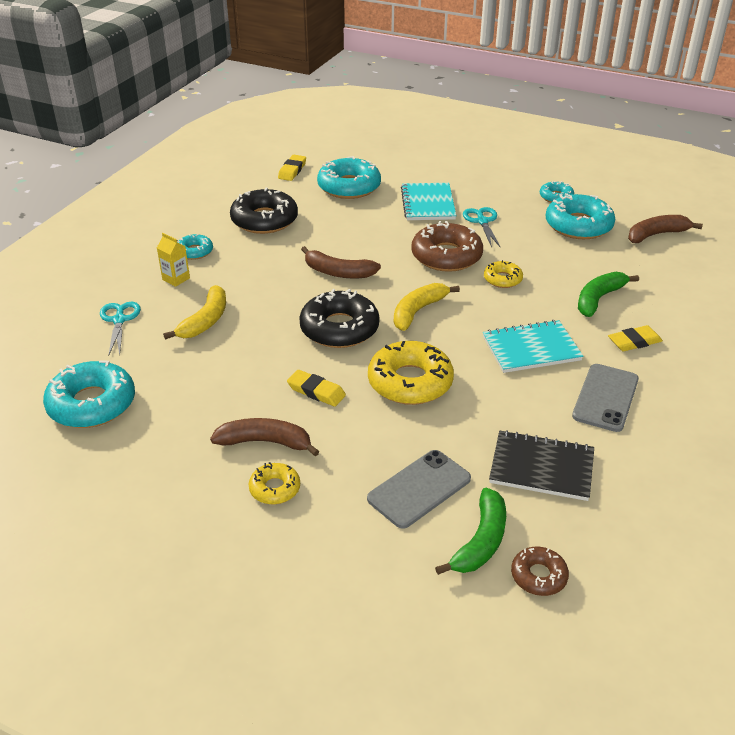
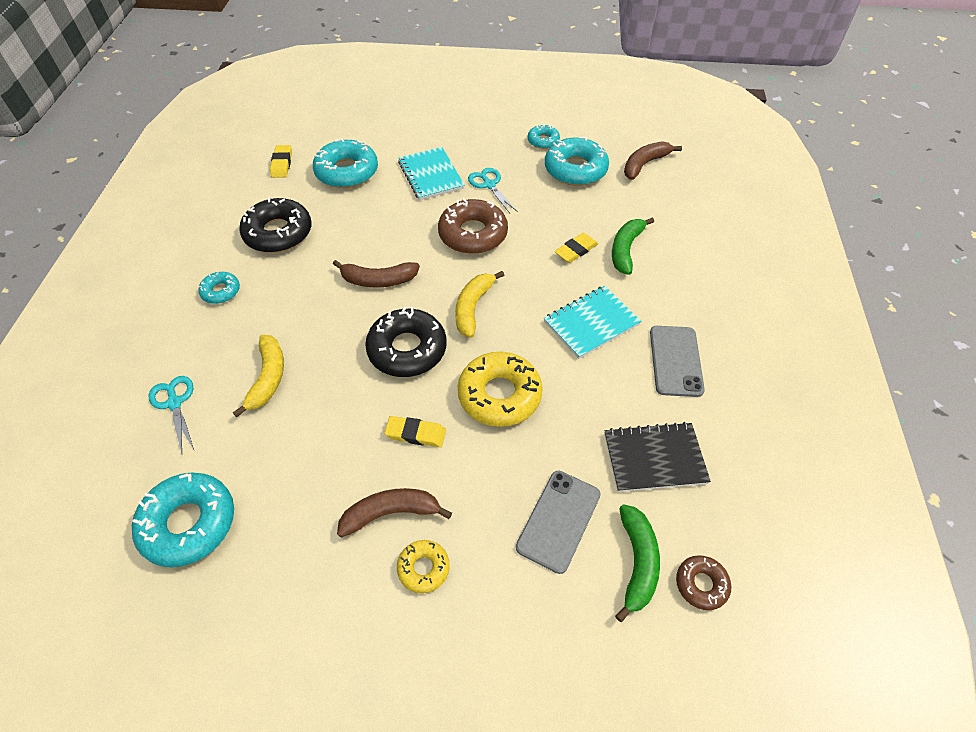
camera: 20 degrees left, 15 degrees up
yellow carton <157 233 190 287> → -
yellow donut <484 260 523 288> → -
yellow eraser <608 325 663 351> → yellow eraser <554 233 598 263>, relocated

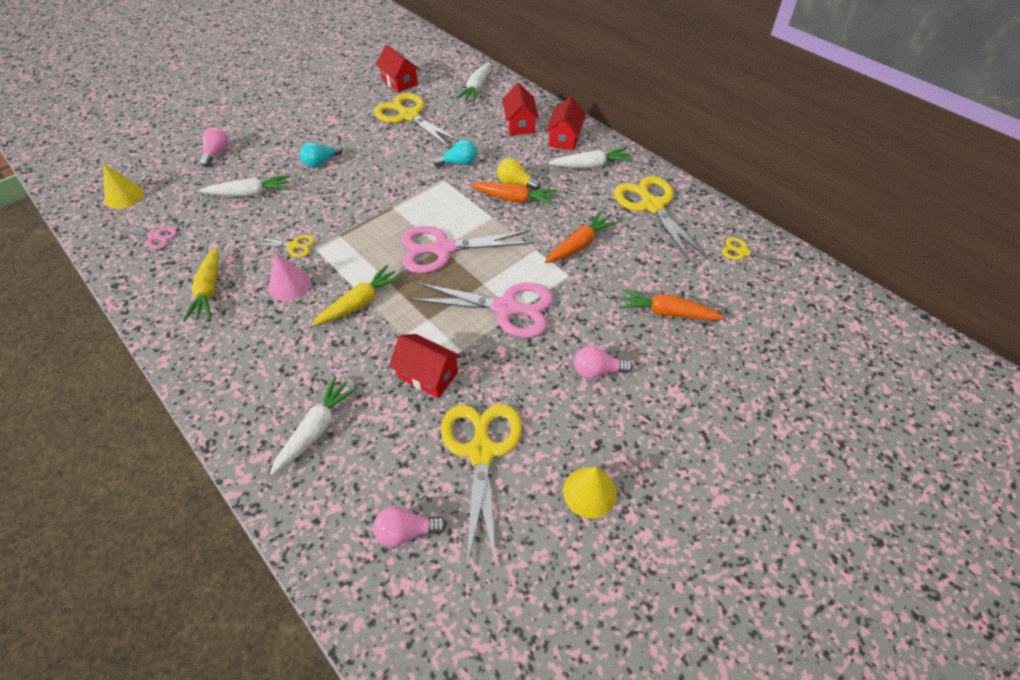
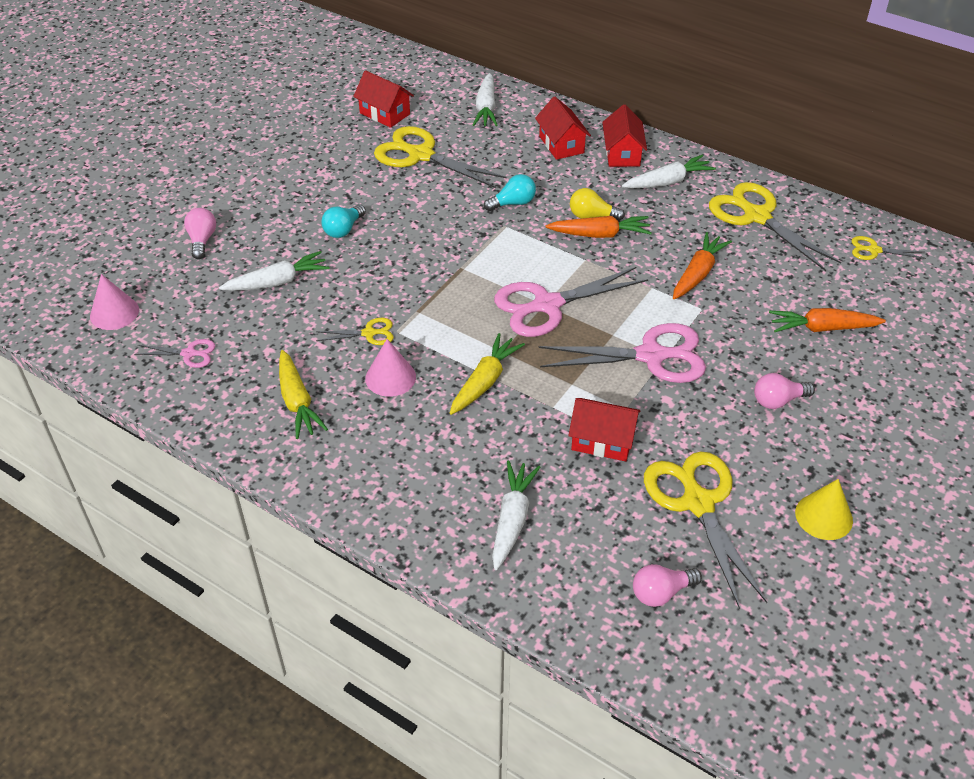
camera: 15 degrees left, 5 degrees down
yellow cone <103 163 144 209> → pink cone <90 274 139 330>

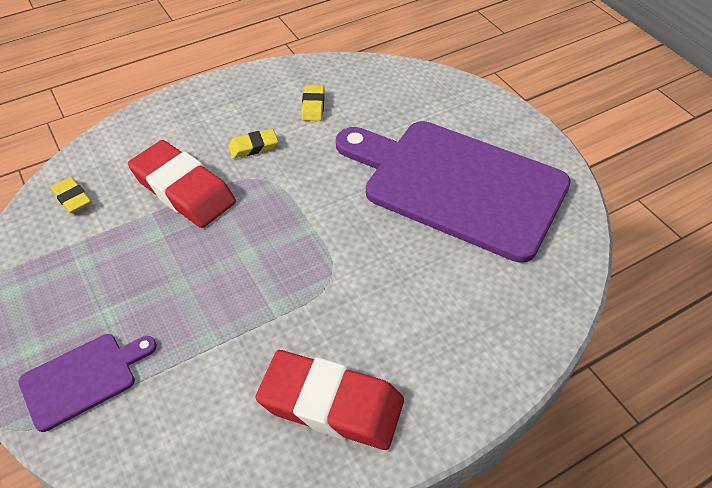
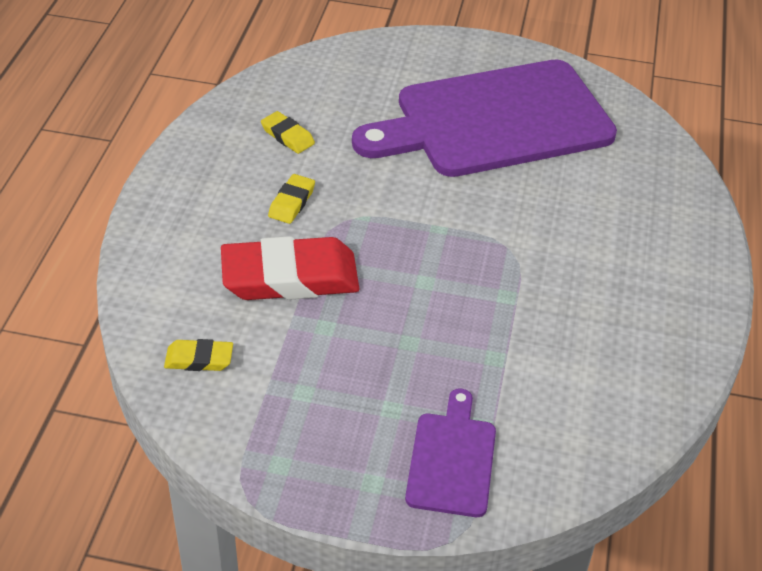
camera: 50 degrees left, 5 degrees down
red eraser <255 350 404 450> → -

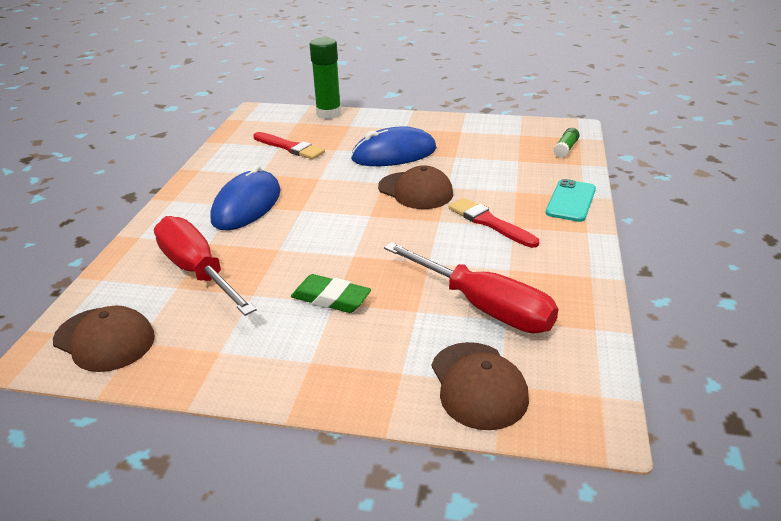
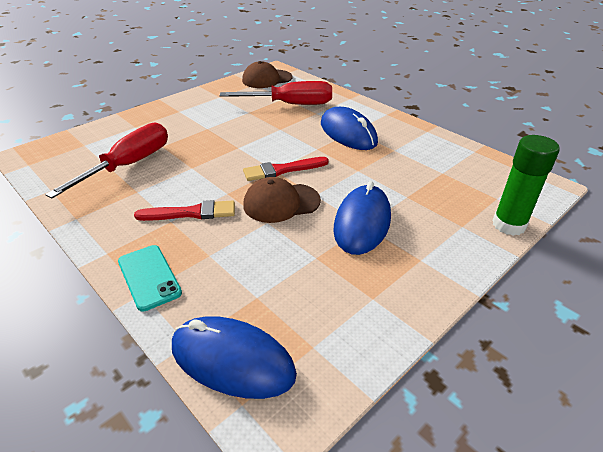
camera: 125 degrees right, 5 degrees up
green eraser <291 274 371 313> → -
brown cap <431 342 529 430> → -
red brush <253 132 325 159> → red brush <243 157 329 181>, relocated
green glue stick <553 128 580 158> → blue mouse <172 316 297 399>
red screwdriver <384 242 558 333> → red screwdriver <45 123 168 198>, 135 degrees clockwise

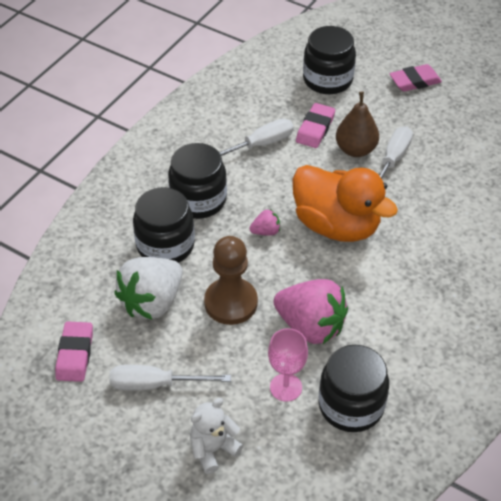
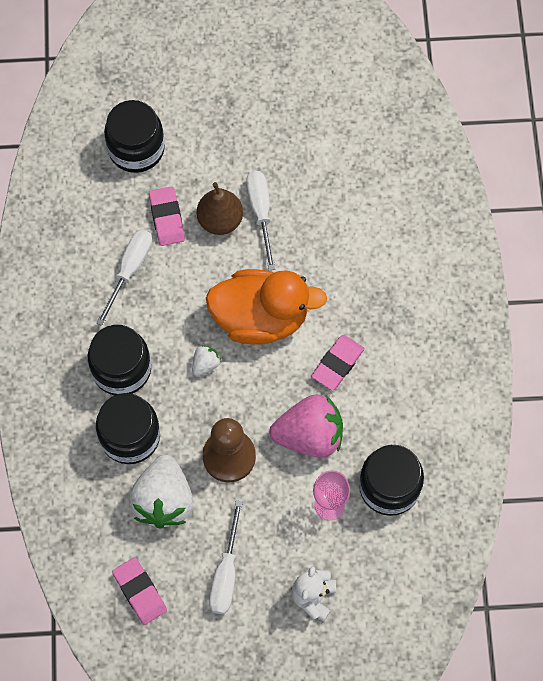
camera: 35 degrees left, 20 degrees up
pink eraser <389 64 442 92> → pink eraser <311 335 365 390>, relocated
pink strawberry <249 209 280 236> → white strawberry <192 345 221 376>
white screwdriver <109 365 231 390> → white screwdriver <209 500 243 614>, 45 degrees counterclockwise

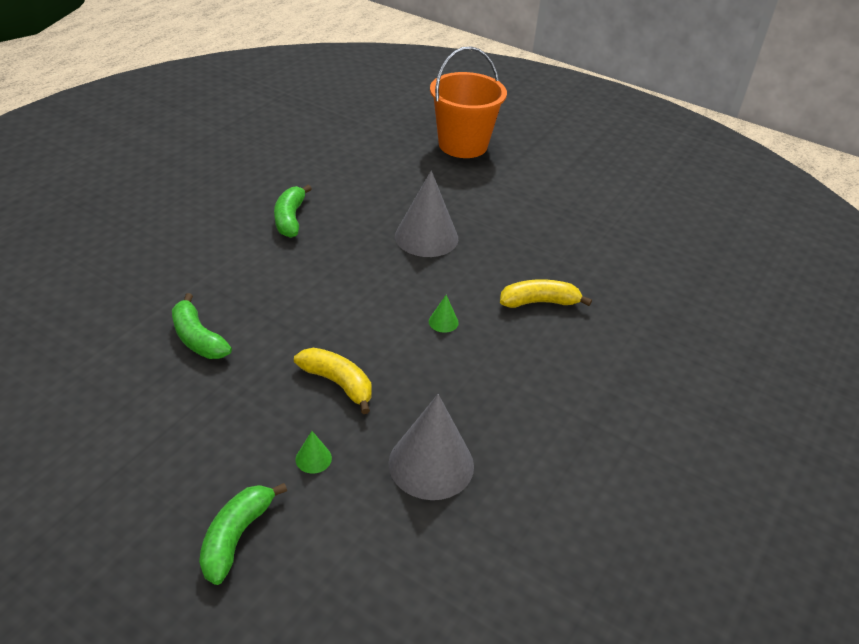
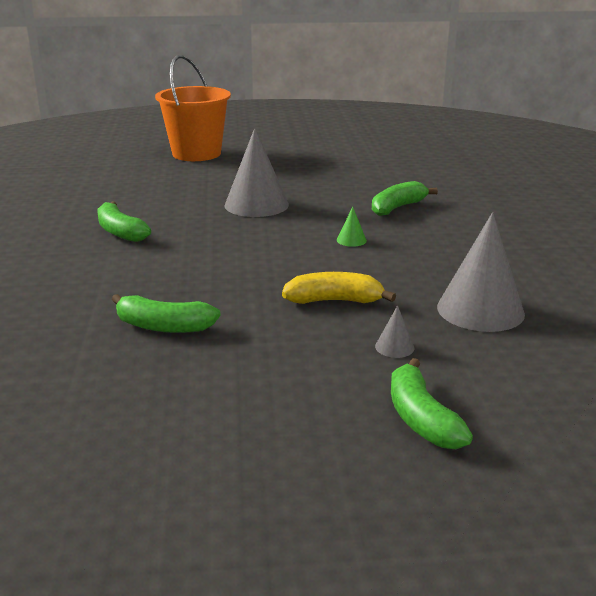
camera: 35 degrees left, 15 degrees down
green cone <296 431 332 474> → grey cone <375 305 414 358>
yellow banana <500 279 592 308> → green banana <372 181 438 216>

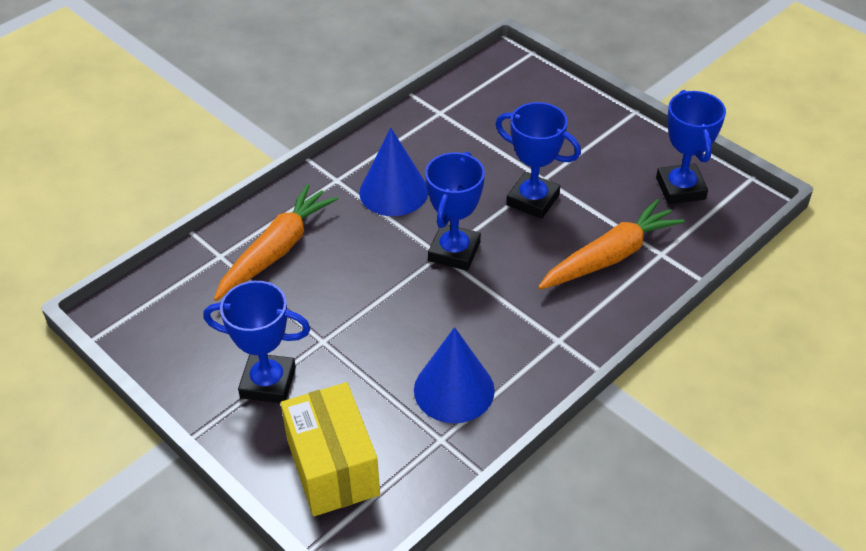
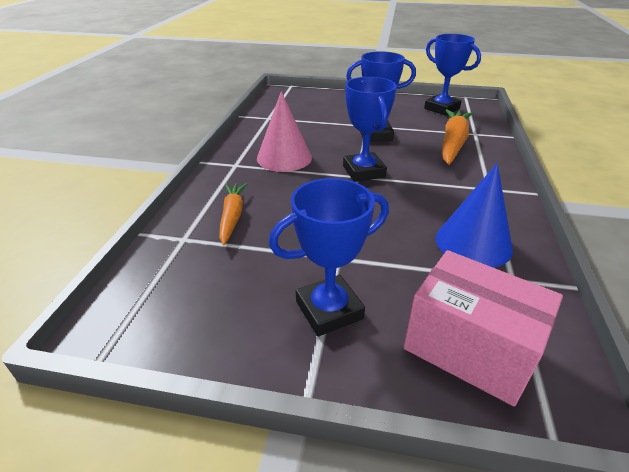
camera: 35 degrees left, 10 degrees down
yellow box <280 382 380 516> → pink box <403 250 563 406>
blue cone <359 128 428 216> → pink cone <257 91 312 172>
orange carrot <214 184 338 301> → orange carrot <219 183 247 246>, x0.64

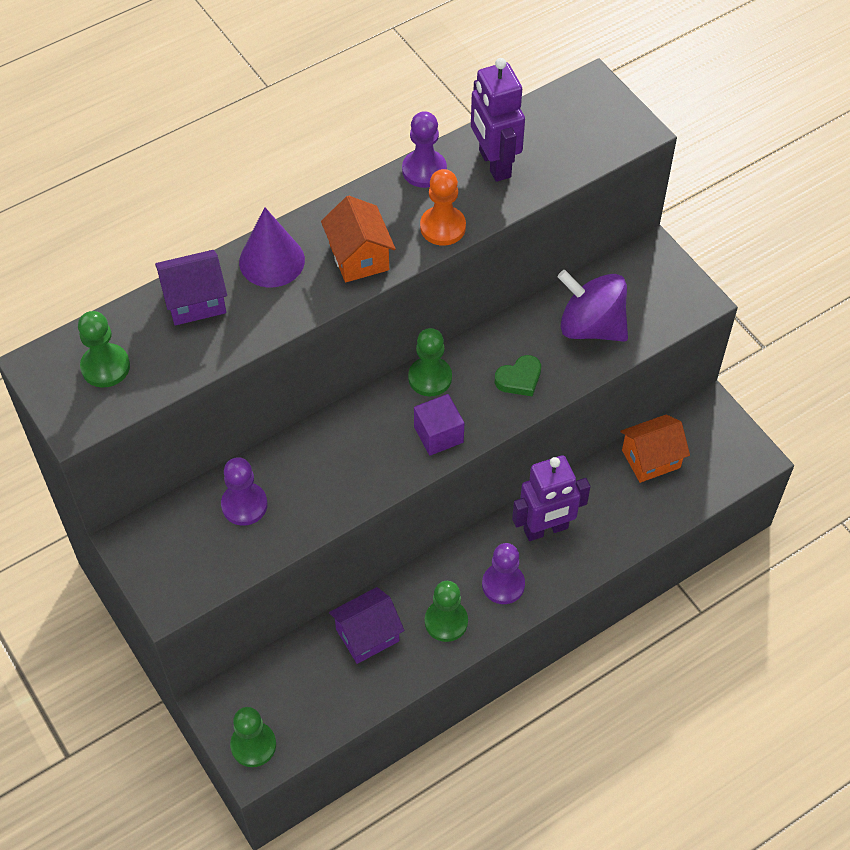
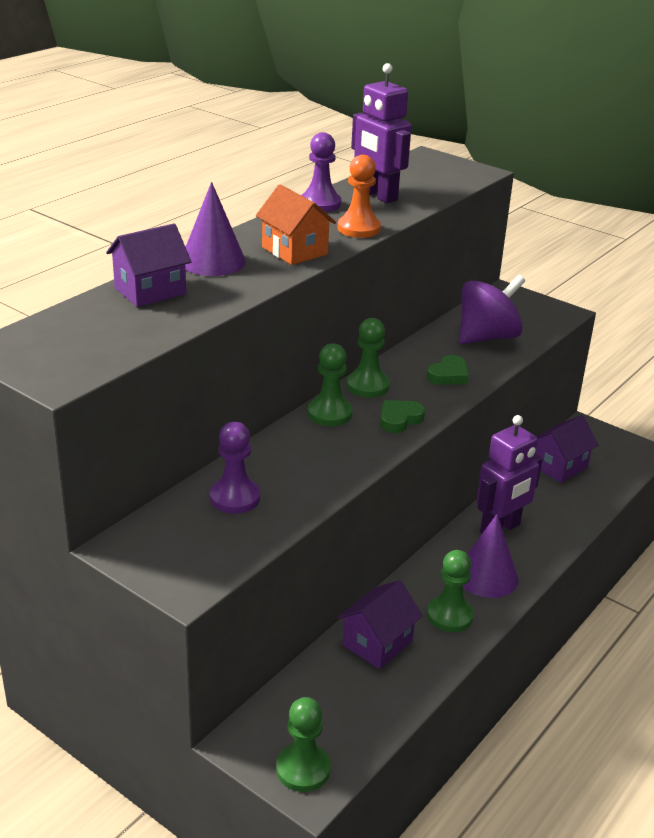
camera: 20 degrees left, 25 degrees down
green pawn <78 311 130 387> → green pawn <308 343 353 426>, relocated
purple cube <414 394 464 456> → green heart <380 400 425 433>
purple pawn <482 543 525 604> → purple cone <463 514 519 598>
orange house <620 414 690 483> → purple house <536 415 598 483>
purple spinning top <557 270 628 342> → purple spinning top <459 275 525 344>, 135 degrees clockwise

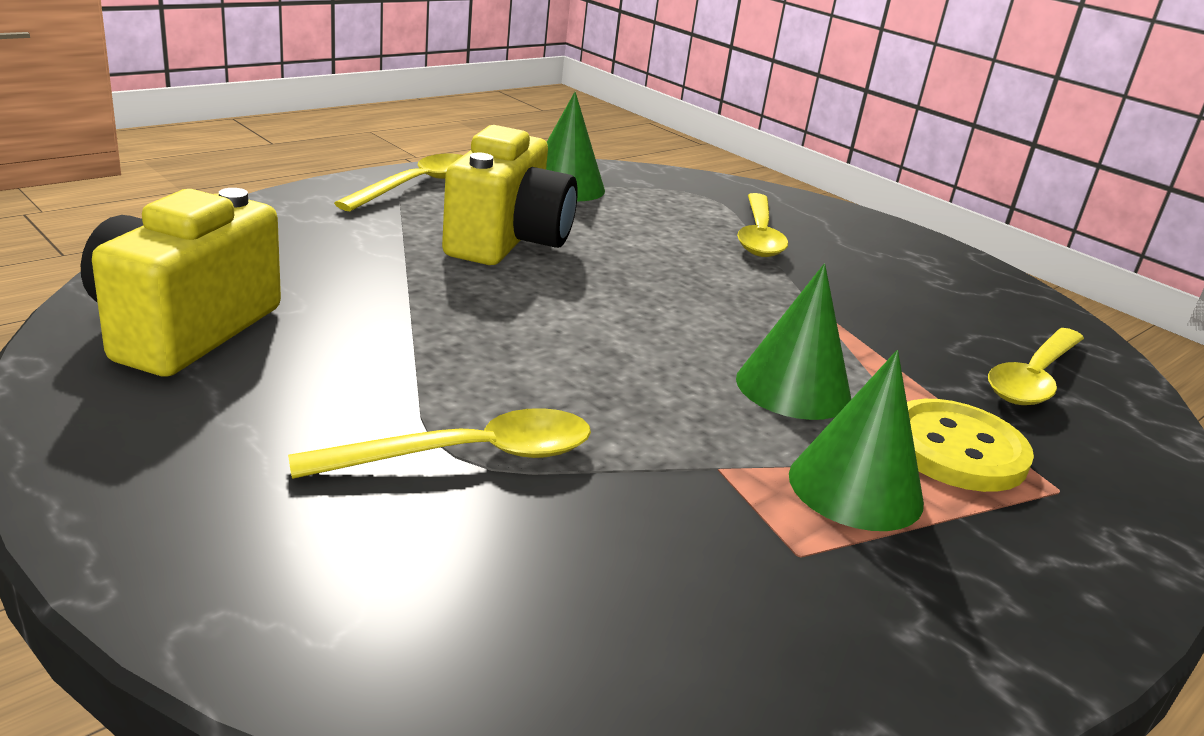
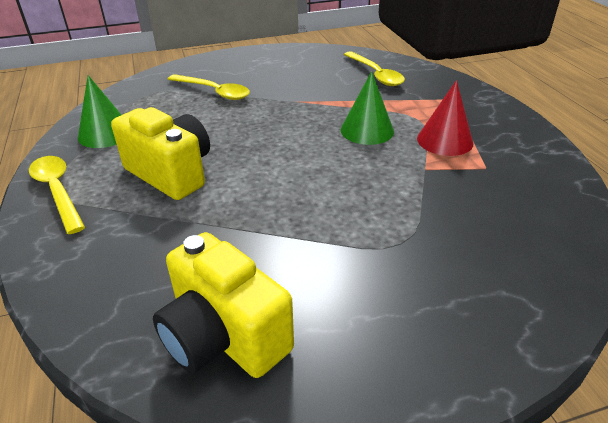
camera: 60 degrees left, 10 degrees up
yellow spoon <288 408 591 479> → -
yellow button <907 399 1034 492> → -
green cone <789 350 924 531> → red cone <417 80 474 156>

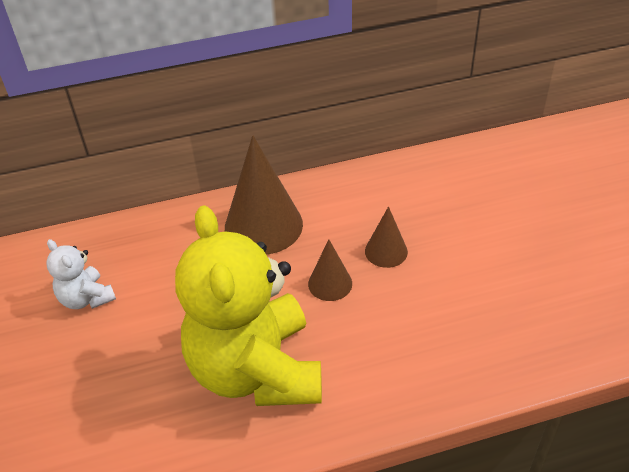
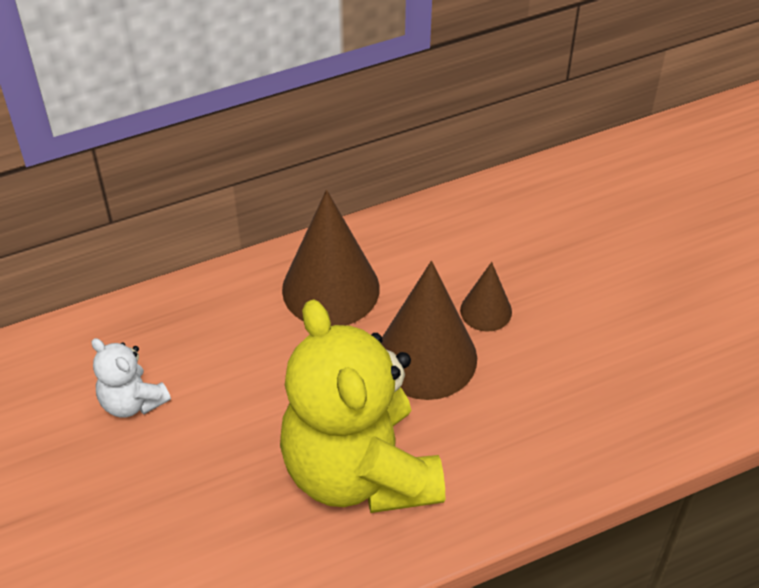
camera: 10 degrees left, 5 degrees up
brown cone <308 240 352 301> → brown cone <381 261 477 400>, x1.92

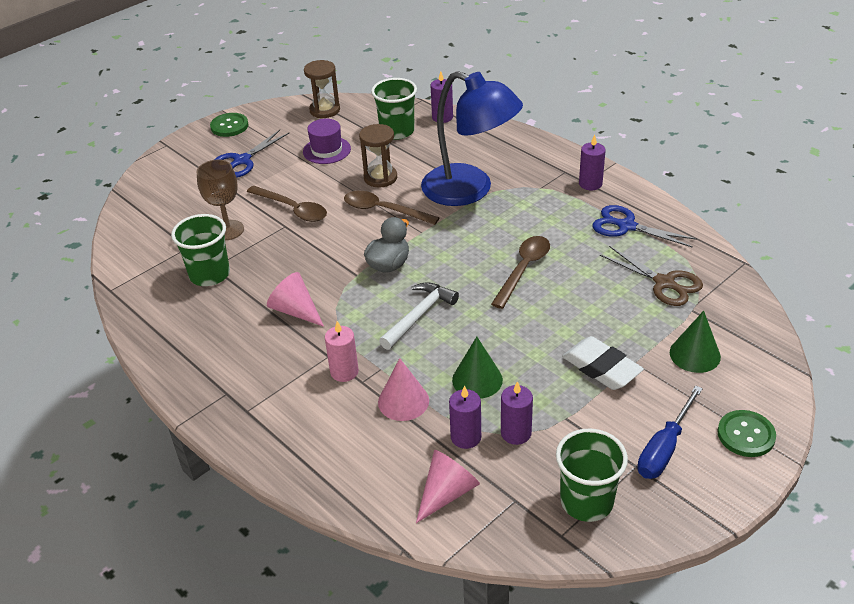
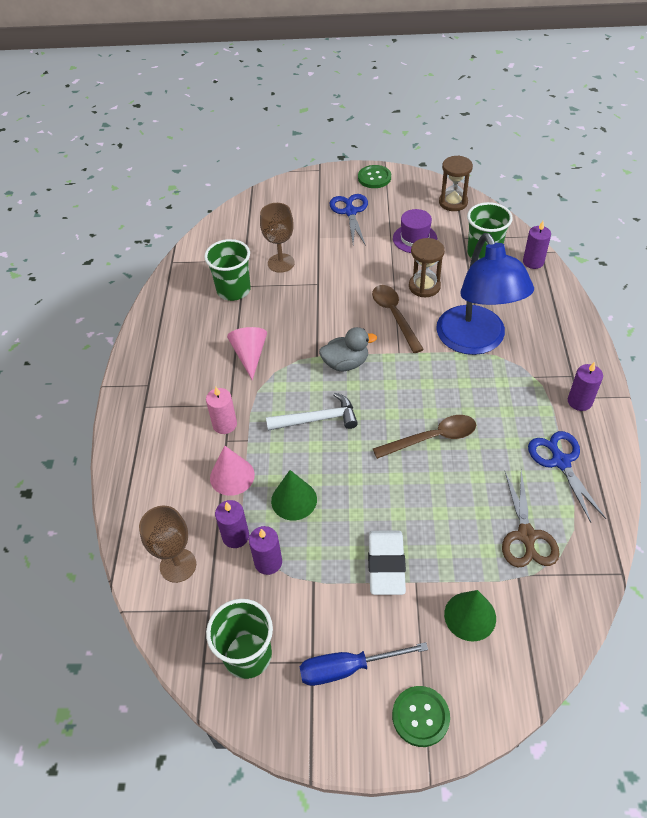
camera: 45 degrees right, 10 degrees up
brown spoon <247 186 327 222> → -
pink cone <416 450 480 523> → brown goblet <139 506 196 583>
blue scissors <214 130 289 178> → blue scissors <330 194 368 246>, 90 degrees clockwise

